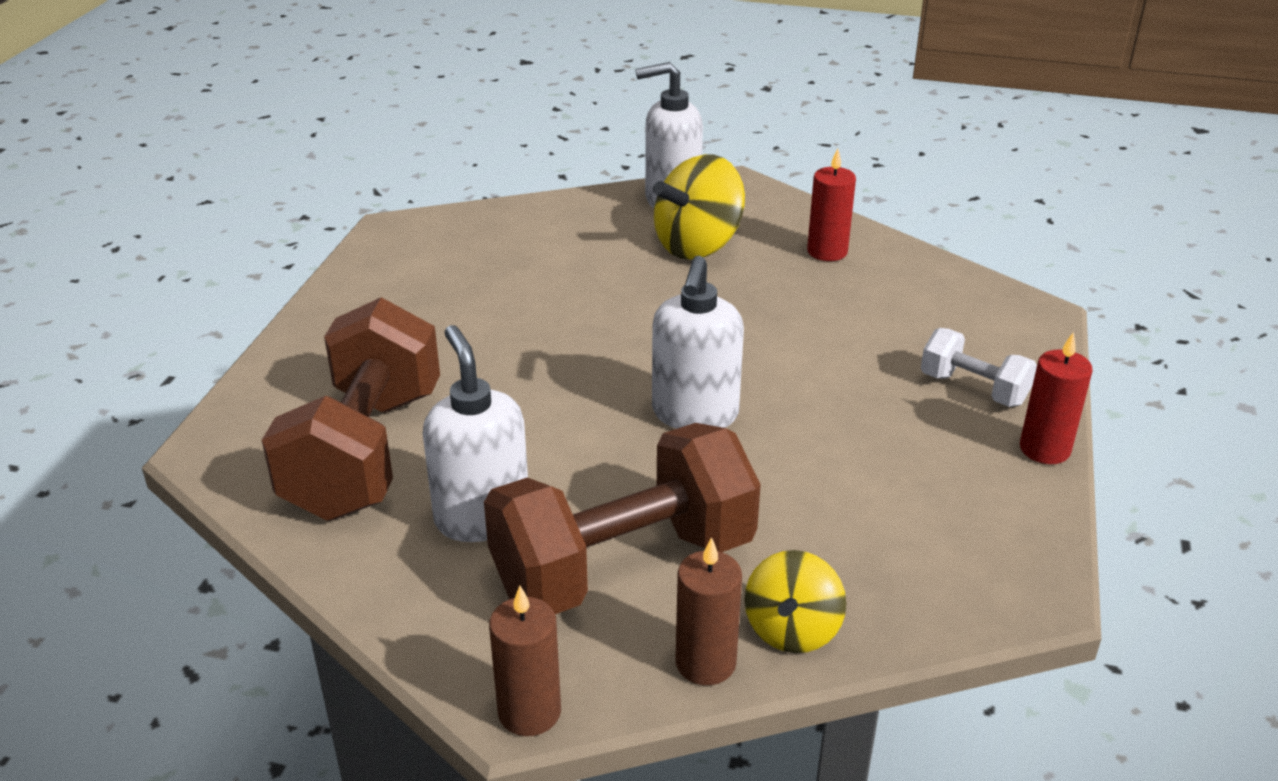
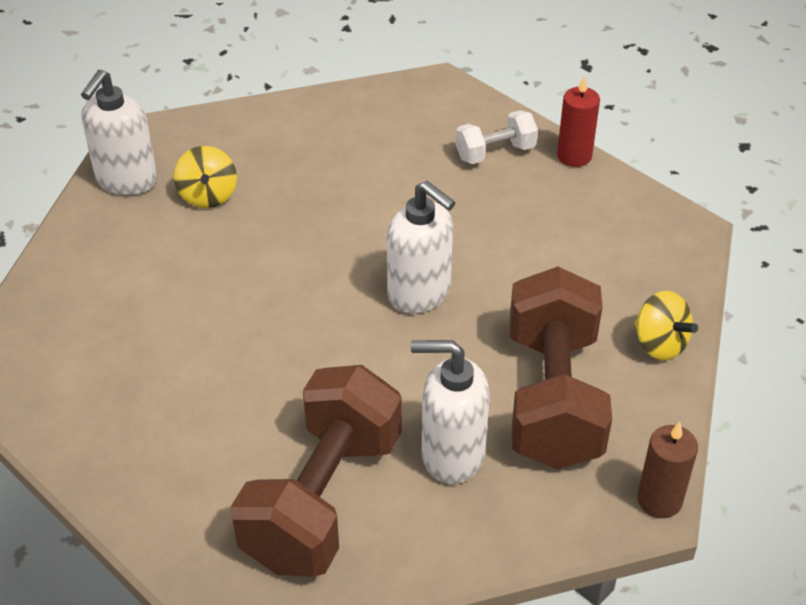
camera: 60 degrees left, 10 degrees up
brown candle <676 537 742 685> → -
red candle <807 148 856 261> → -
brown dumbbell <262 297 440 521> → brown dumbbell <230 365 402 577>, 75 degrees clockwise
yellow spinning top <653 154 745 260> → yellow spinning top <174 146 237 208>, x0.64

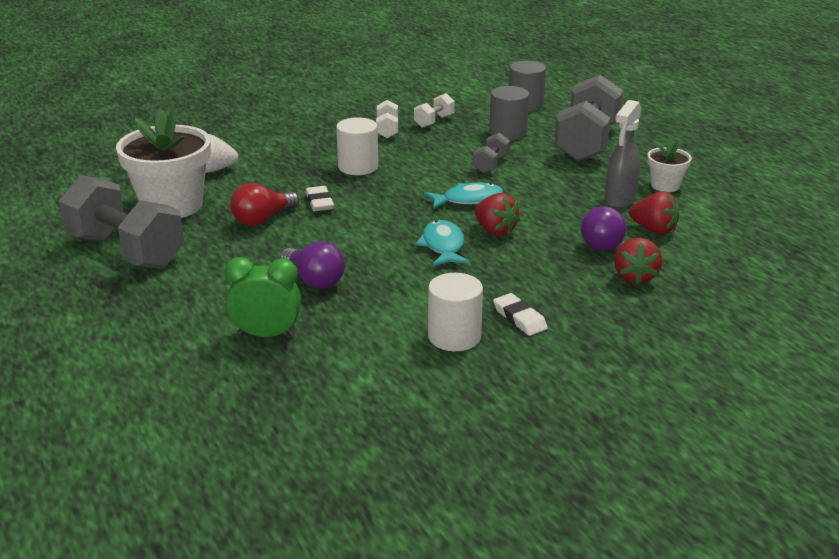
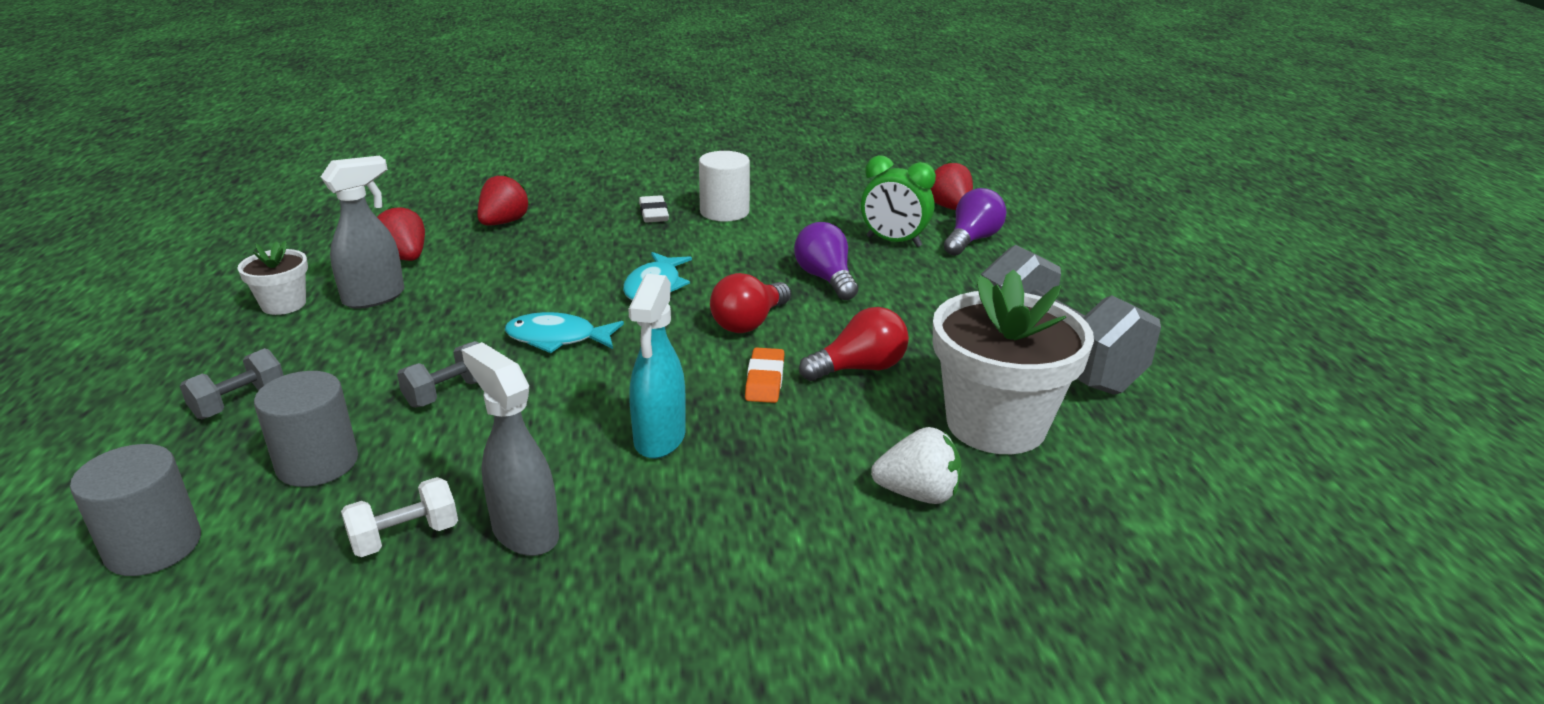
camera: 160 degrees left, 0 degrees up
- → red light bulb <710 273 791 333>
red strawberry <474 193 520 236> → red strawberry <930 161 973 210>, relocated
purple light bulb <581 206 626 251> → purple light bulb <944 188 1007 256>, relocated
white cylinder <336 117 378 175> → turquoise spray bottle <628 274 686 459>
white dumbbell <376 100 398 139> → grey spray bottle <462 342 559 556>
white eraser <305 186 334 211> → orange eraser <745 347 785 403>
grey dumbbell <554 74 623 162> → grey dumbbell <180 348 284 419>, x0.45

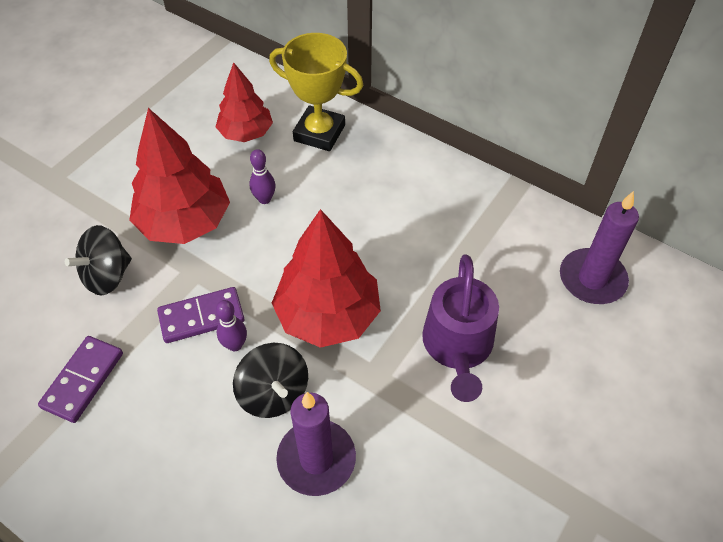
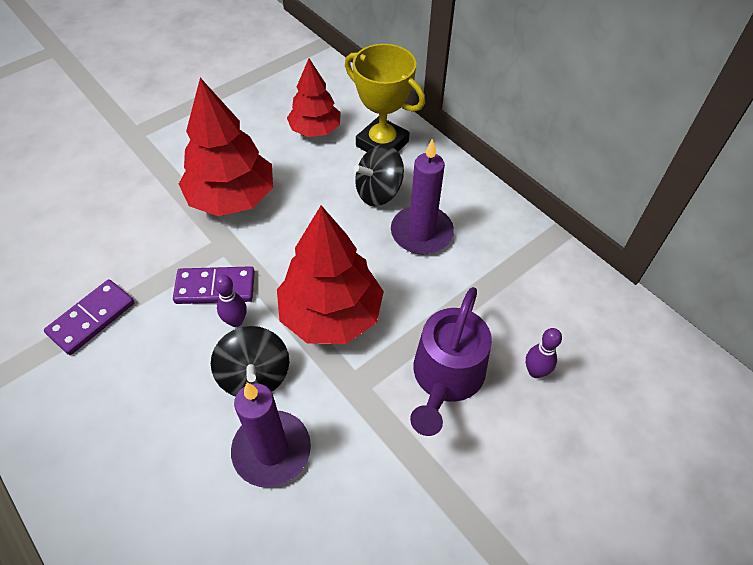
camera: 15 degrees right, 0 degrees up
black spinning top <65 225 132 296> → black spinning top <354 144 404 206>, relocated
purple bowling pin <249 149 276 204> → purple bowling pin <526 328 562 378>, relocated
purple candle <560 191 639 304> → purple candle <391 139 454 254>, relocated

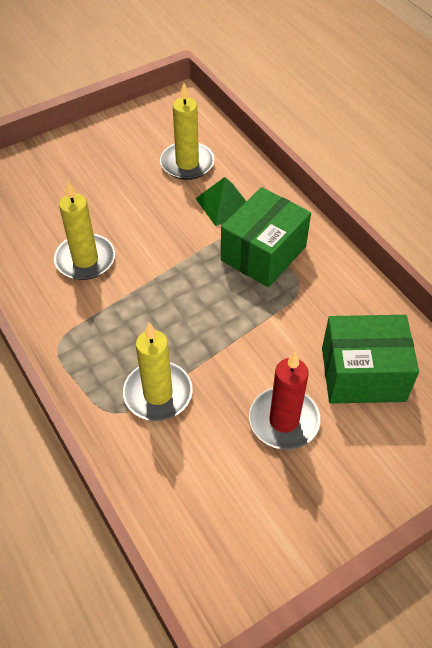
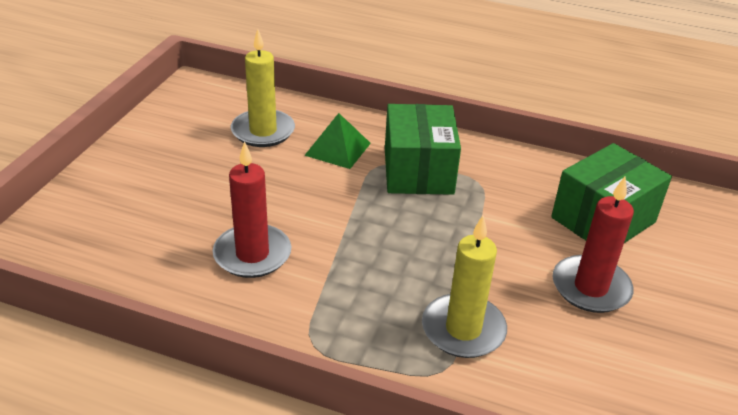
camera: 40 degrees left, 15 degrees down
yellow candle <54 181 115 280> → red candle <213 141 291 278>

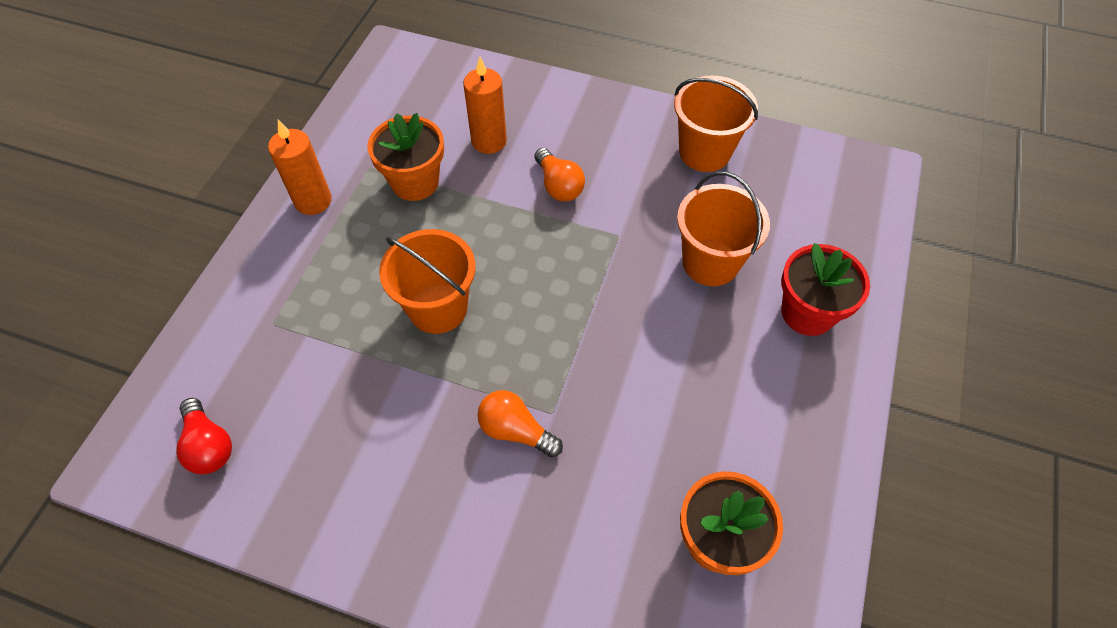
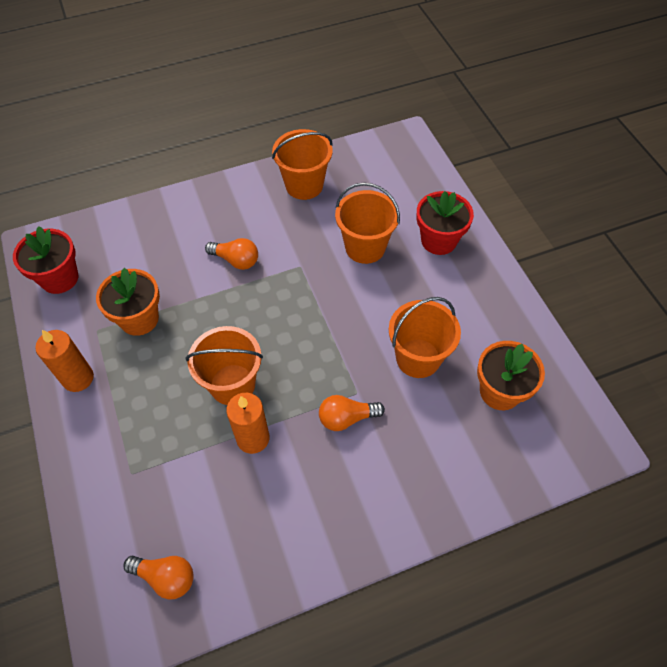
camera: 40 degrees left, 0 degrees up
- → red flower pot <13 226 78 294>
- → orange bucket <389 297 461 378>
orange candle <463 57 507 154> → orange candle <226 393 270 454>, relocated
red light bulb <176 398 232 474> → orange light bulb <124 556 194 600>

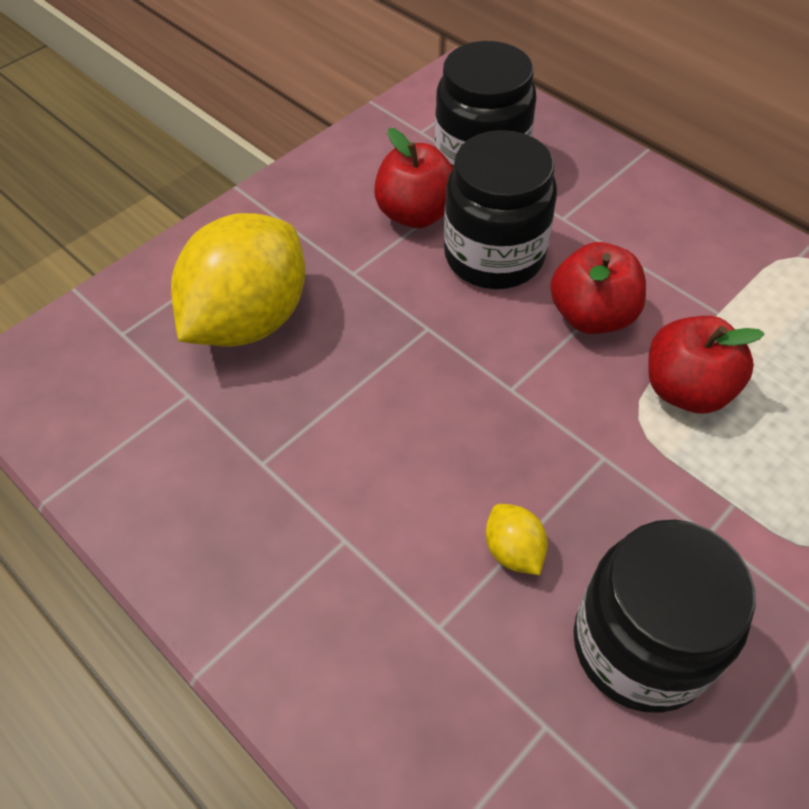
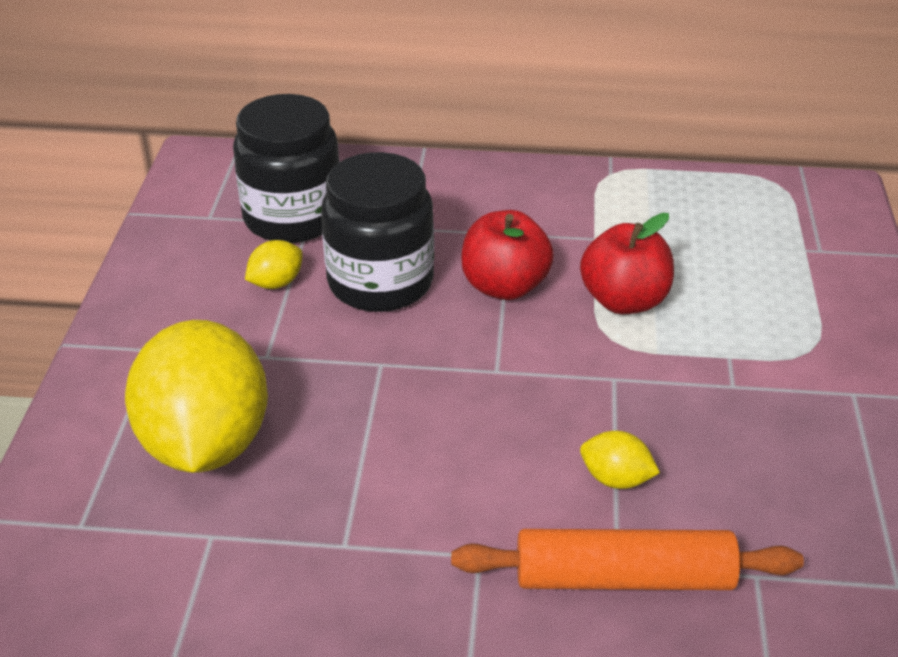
camera: 40 degrees left, 15 degrees down
black jar <573 520 756 713> → -
- → orange rolling pin <451 529 804 590>
red apple <374 128 453 228> → yellow lemon <245 240 303 289>

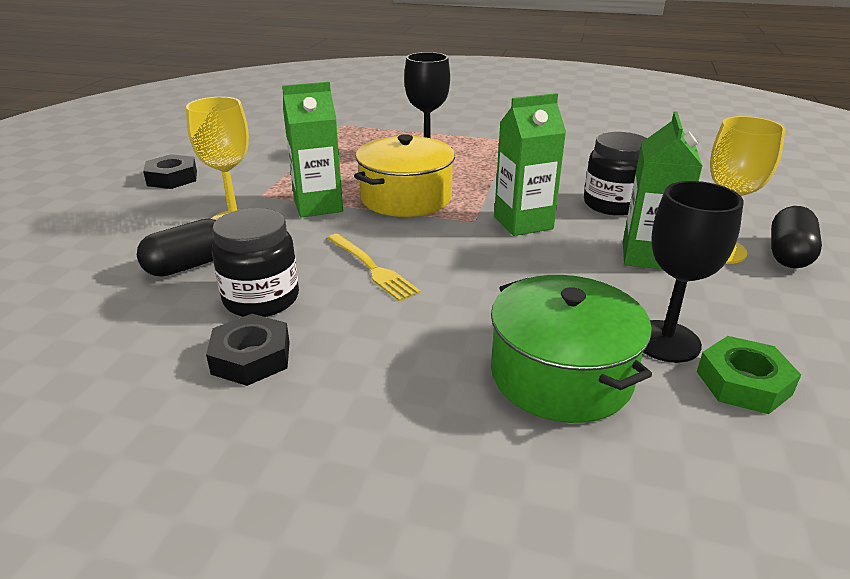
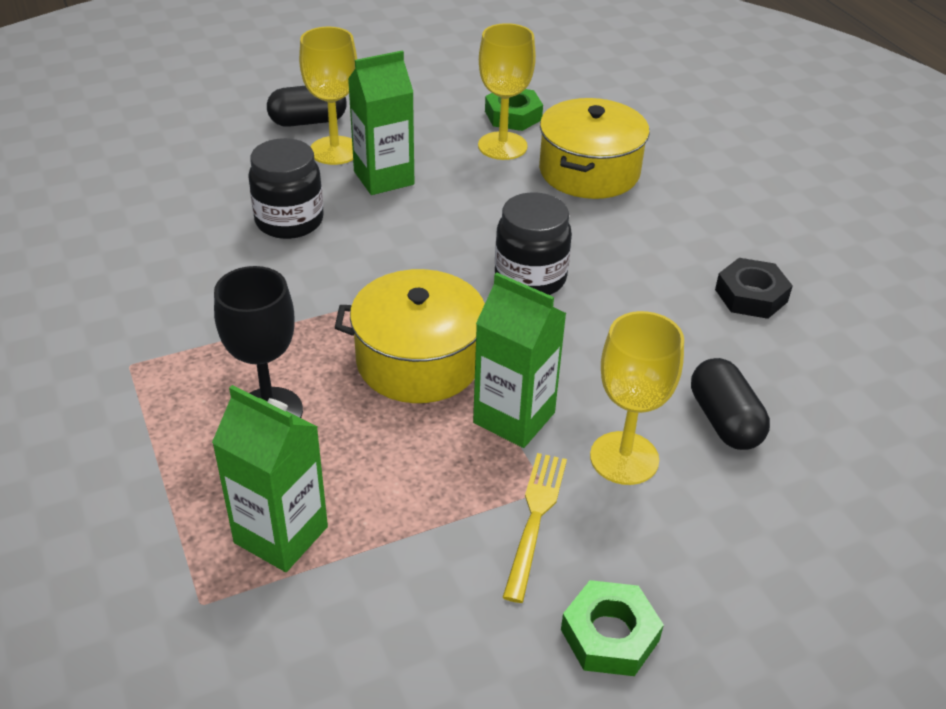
camera: 130 degrees left, 10 degrees up
black jar <212 208 299 317> → black jar <495 192 572 295>, relocated
yellow fork <327 234 421 301> → yellow fork <502 453 567 603>, relocated
green carton <494 93 566 236> → green carton <212 385 328 572>, relocated
black nut <143 154 197 189> → green nut <561 580 664 676>
green pot <491 275 652 423> → yellow pot <539 98 650 199>
black goblet <643 181 743 363> → yellow goblet <478 23 536 160>
black capsule <137 219 216 277> → black capsule <691 358 770 450>, 60 degrees clockwise

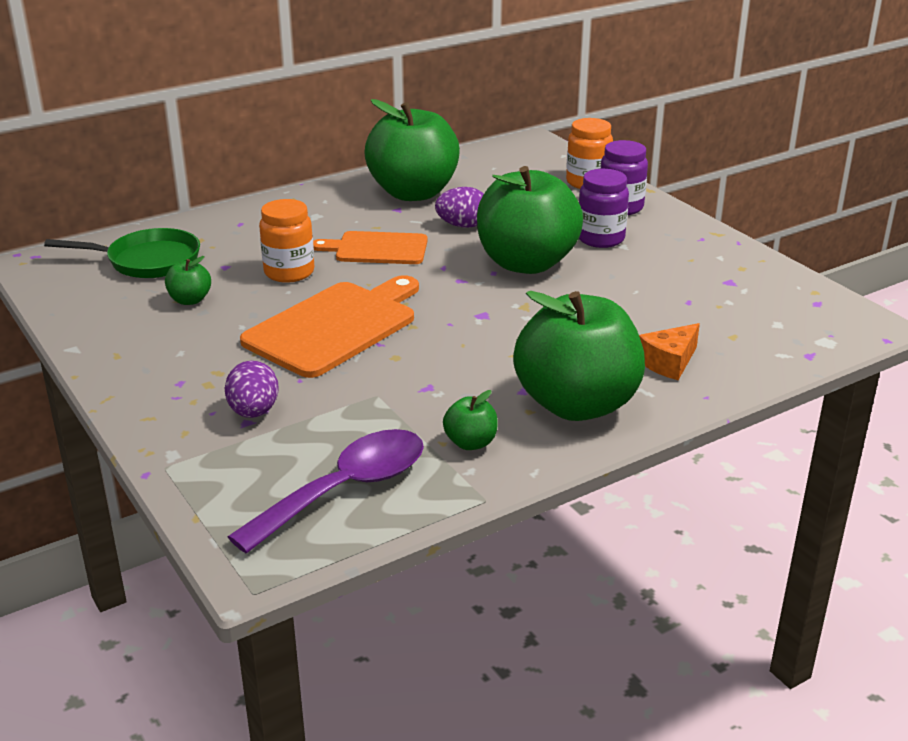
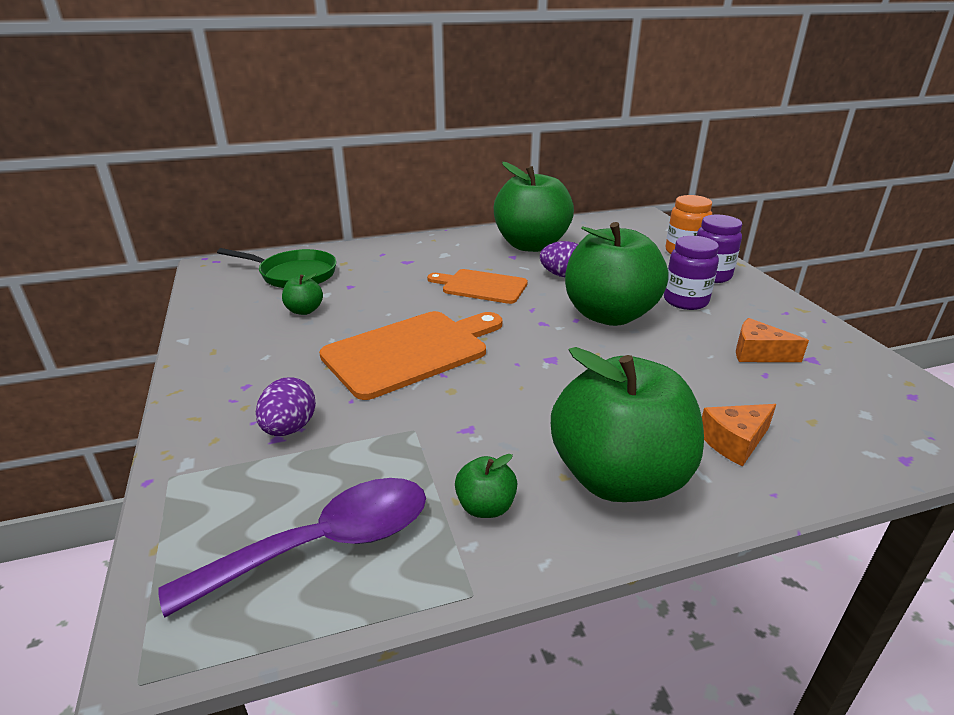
camera: 15 degrees right, 0 degrees up
orange jar <259 199 315 283> → -
- → orange cheese <736 318 809 362>

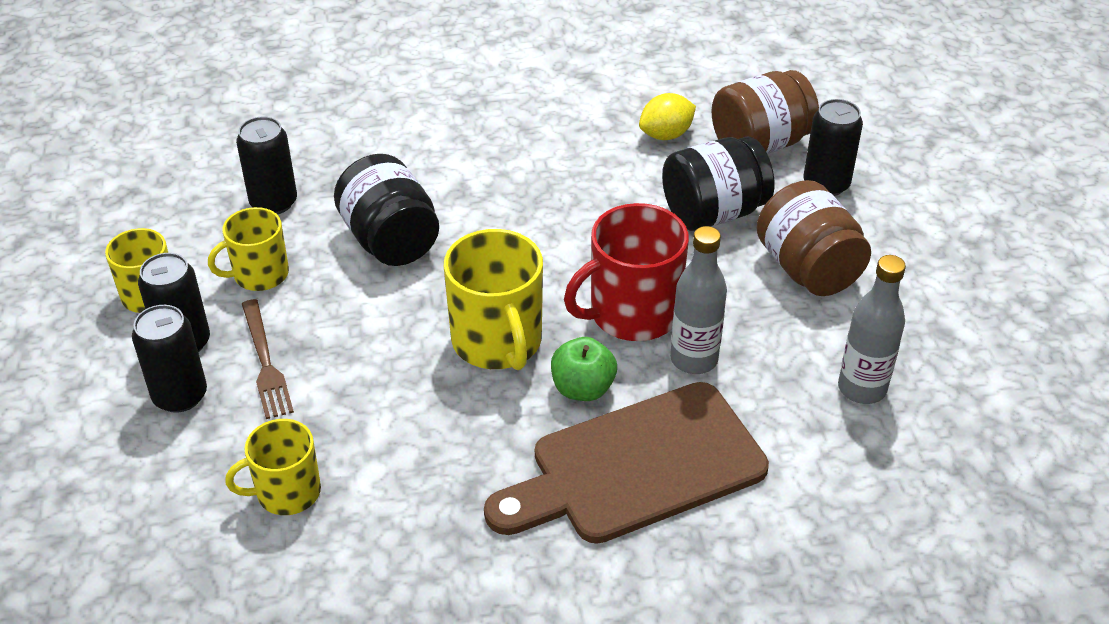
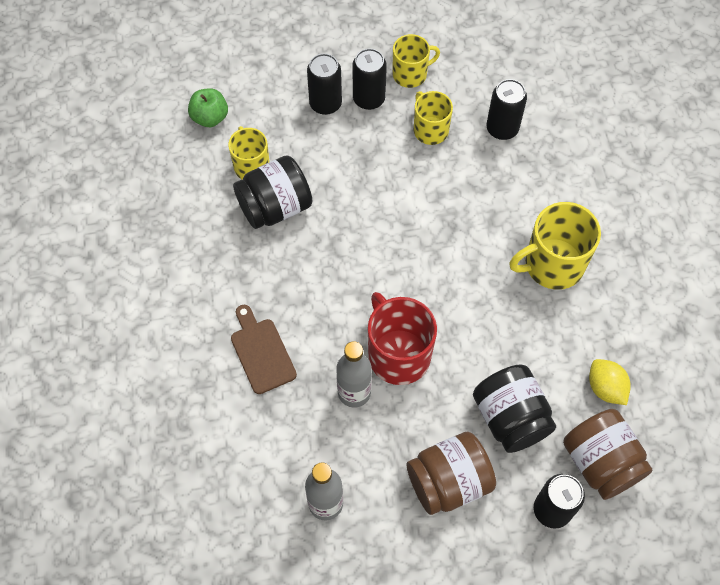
camera: 90 degrees right, 20 degrees up
brown fork <242 299 294 419> → -
black jar <334 154 439 266> → black jar <233 156 312 229>, relocated
yellow mug <444 229 543 370> → yellow mug <509 202 601 290>, relocated
green apple <551 337 617 401> → green apple <188 88 228 127>, relocated
brown cutting board <484 382 769 544> → brown cutting board <231 305 297 394>, x0.54

